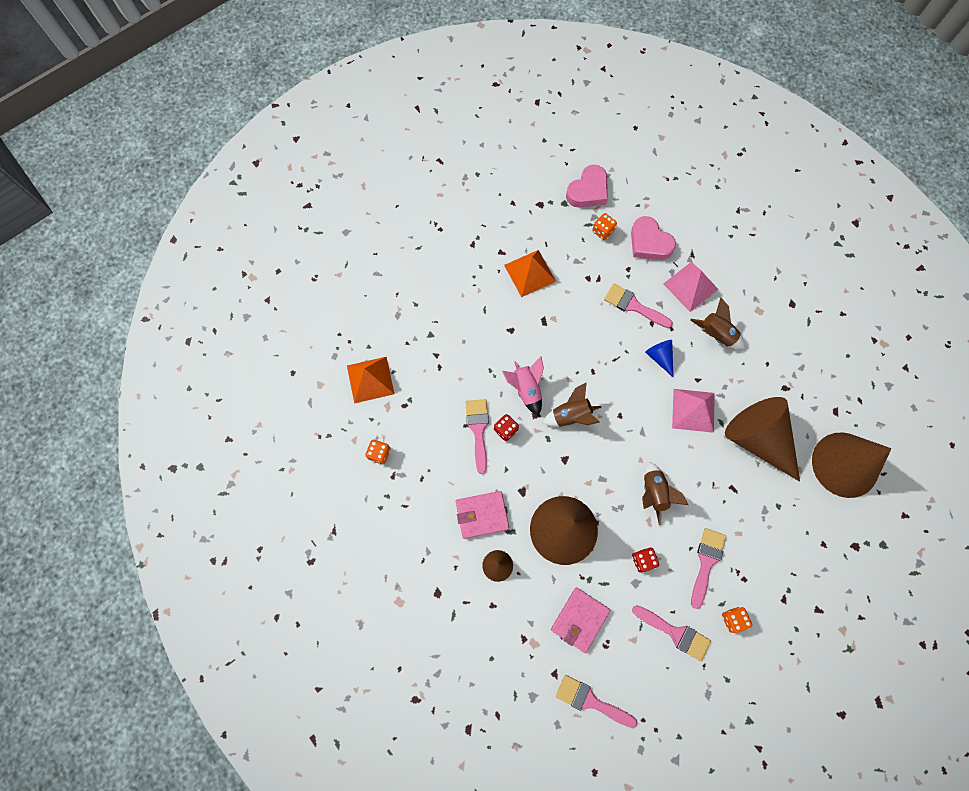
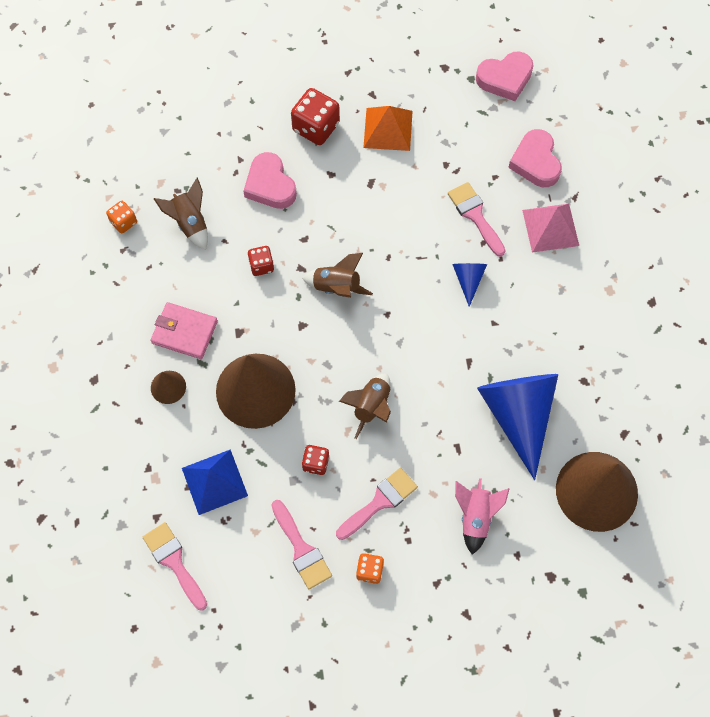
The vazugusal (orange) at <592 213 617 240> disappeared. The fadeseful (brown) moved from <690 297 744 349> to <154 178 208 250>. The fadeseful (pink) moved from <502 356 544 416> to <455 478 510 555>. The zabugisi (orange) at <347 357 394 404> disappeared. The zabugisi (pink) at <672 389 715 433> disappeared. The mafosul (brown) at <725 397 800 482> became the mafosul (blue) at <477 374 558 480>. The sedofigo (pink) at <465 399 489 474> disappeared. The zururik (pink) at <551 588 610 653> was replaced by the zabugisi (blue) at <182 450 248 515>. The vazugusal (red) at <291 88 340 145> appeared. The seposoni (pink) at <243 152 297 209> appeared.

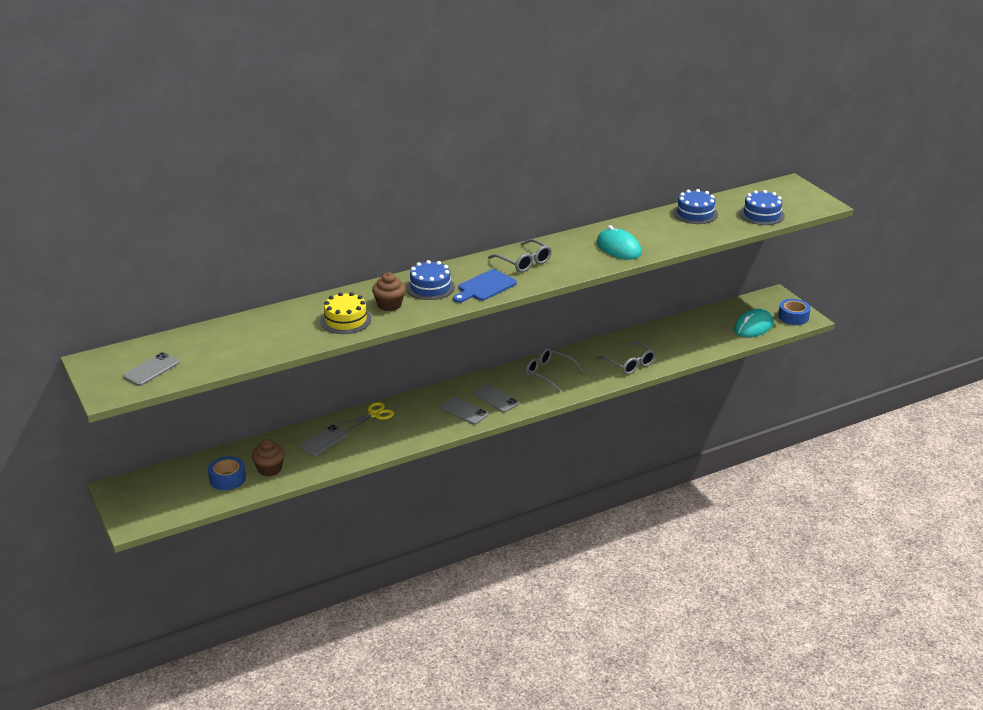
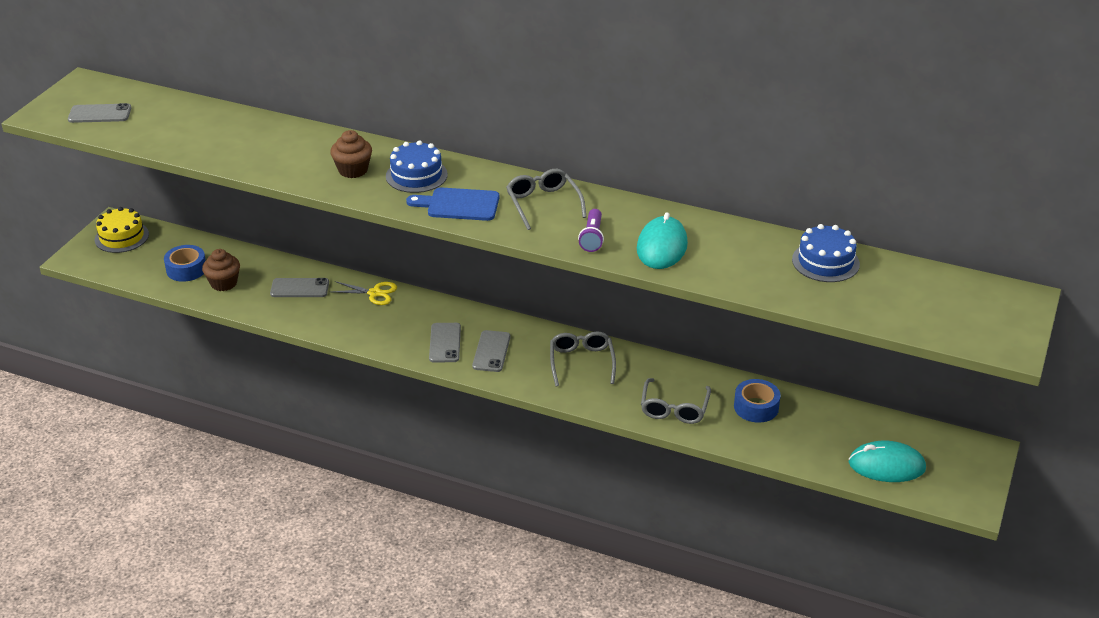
The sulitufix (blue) at <740 190 785 225> disappeared. The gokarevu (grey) at <488 239 552 272> turned 150 degrees clockwise. The sulitufix (yellow) moved from <320 292 371 334> to <95 207 149 253>. The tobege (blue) moved from <778 299 811 325> to <734 379 781 423>. The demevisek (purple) at <578 209 604 252> appeared.

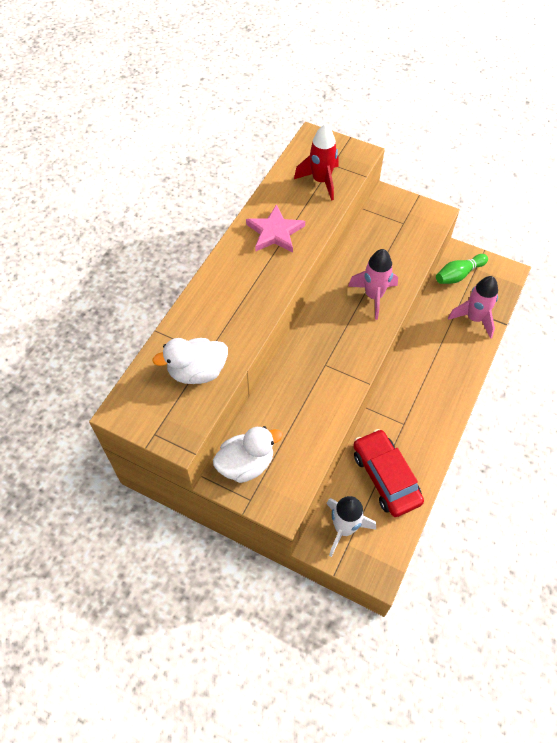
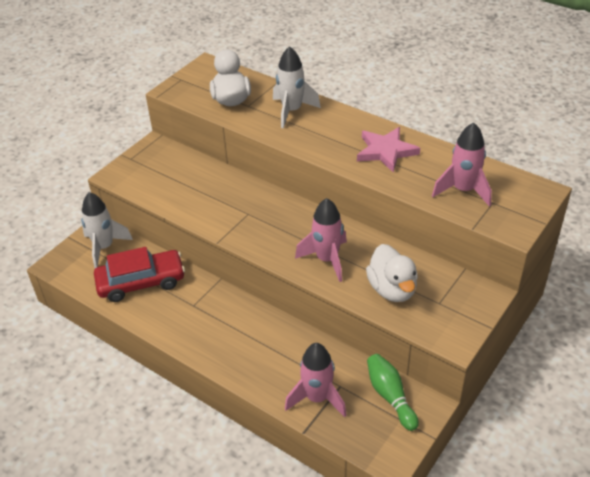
The fadeseful (red) at <294 124 338 201> became the fadeseful (pink) at <432 122 492 207>. The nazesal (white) moved from <213 426 283 483> to <366 244 418 302>. The fadeseful (white) at <273 46 321 128> appeared.

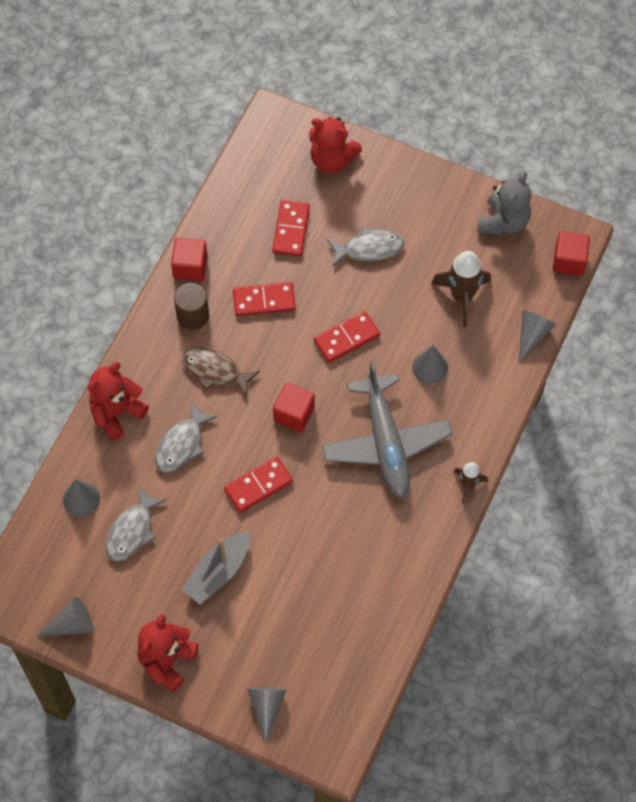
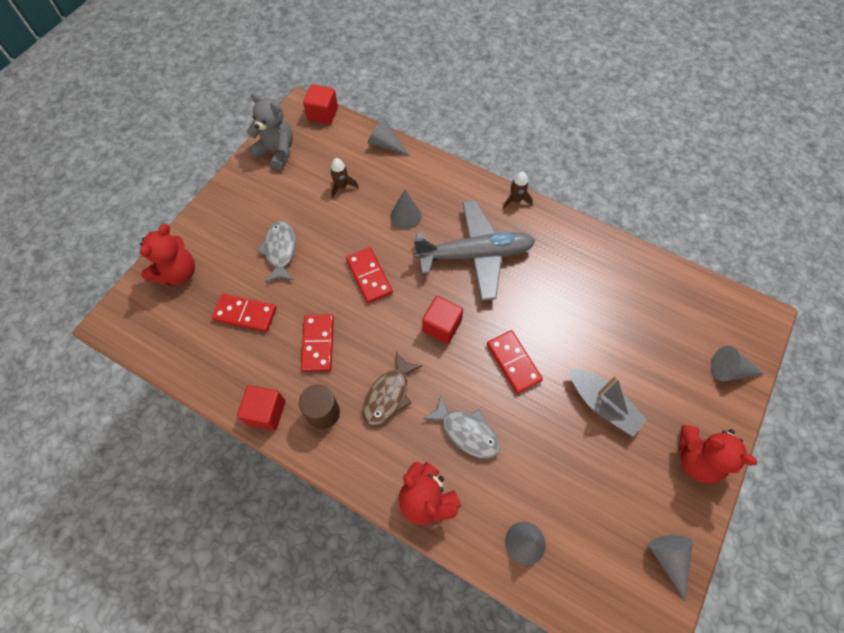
The fadeseful (brown) at <431 251 491 327> changed to 0.57 times the size. The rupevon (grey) at <106 486 167 561> disappeared.

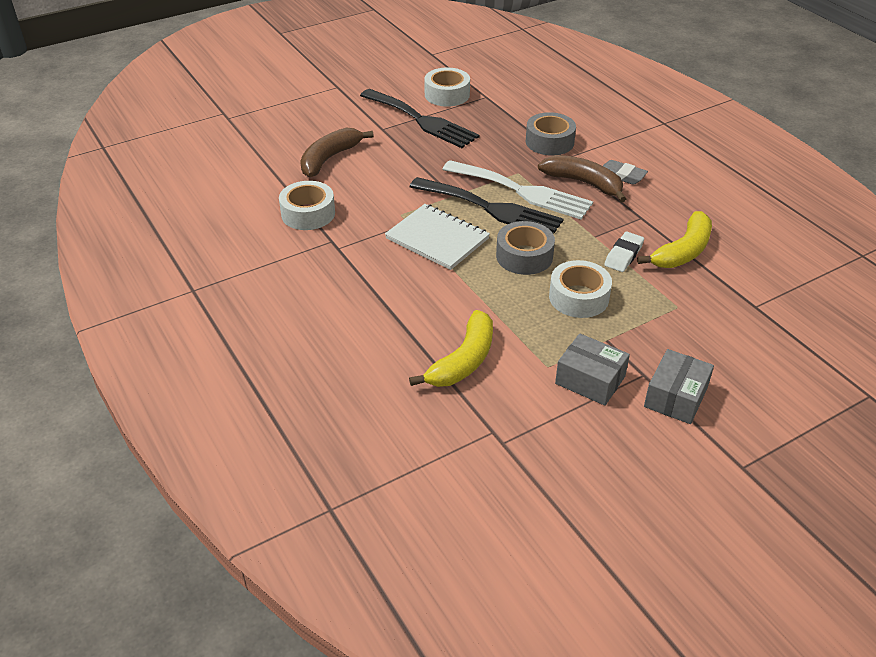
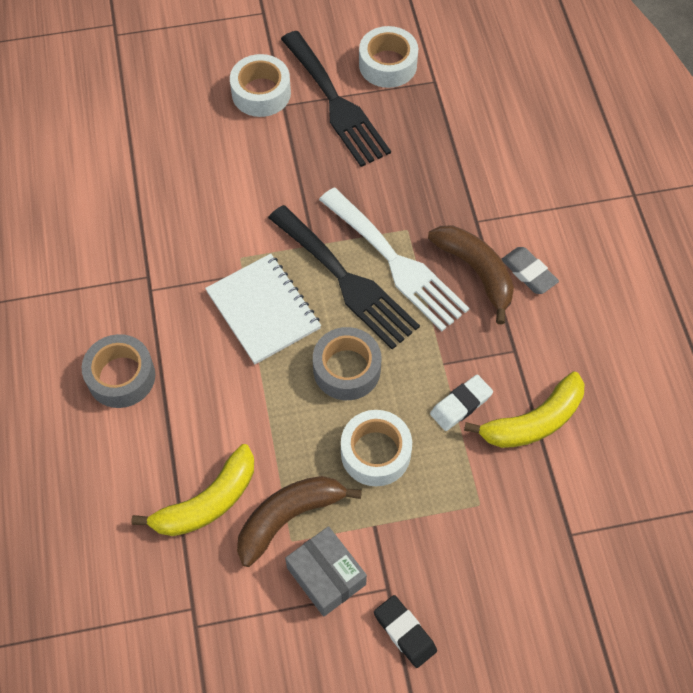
The tobege (grey) moved from <526 112 576 156> to <82 334 155 408>. The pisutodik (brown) moved from <300 128 374 177> to <237 476 362 567>. The tobege (white) moved from <279 181 335 230> to <230 54 291 117>. The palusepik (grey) at <644 349 714 424> was replaced by the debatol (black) at <374 595 437 668>.

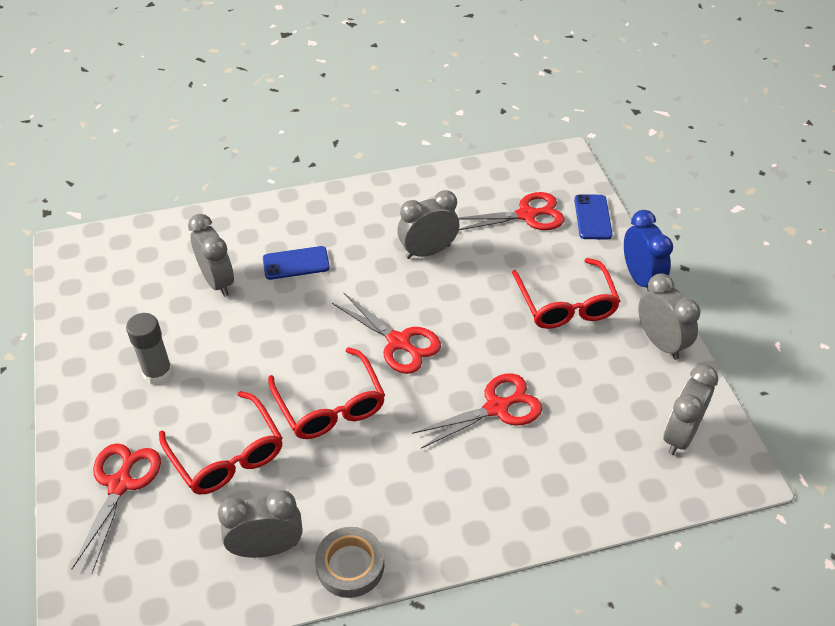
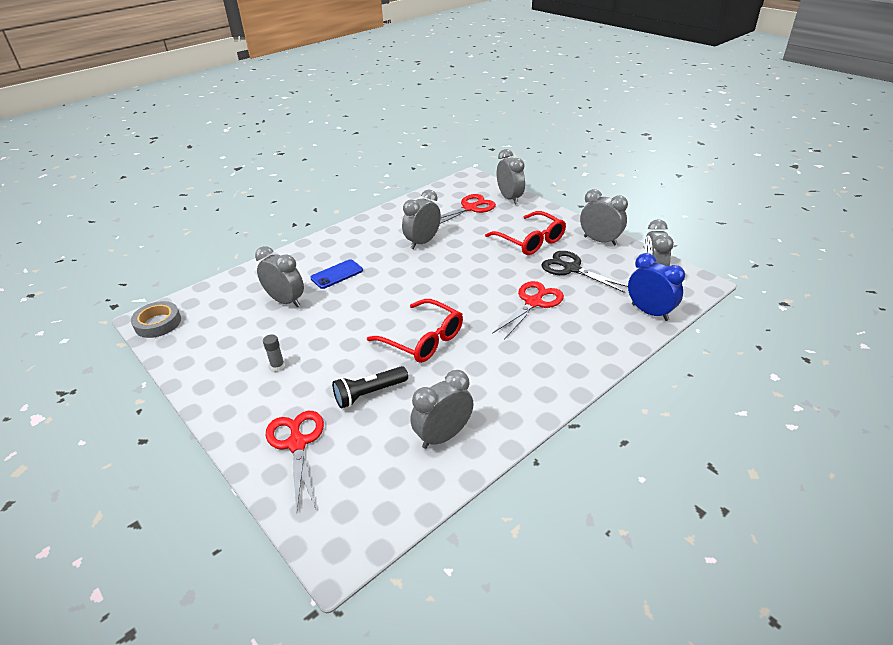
The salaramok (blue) at <574 194 613 239> was replaced by the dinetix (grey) at <497 149 525 205>. The dinetix (blue) moved from <624 210 673 291> to <628 253 685 321>. The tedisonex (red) at <332 293 441 374> disappeared. The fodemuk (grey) at <126 313 173 385> changed to 0.58 times the size. The gokarevu (red) at <159 391 283 494> was replaced by the demevisek (black) at <332 366 408 409>. The tobege (grey) moved from <315 527 384 598> to <131 301 181 338>. The tedisonex (black) at <542 251 628 293> appeared.

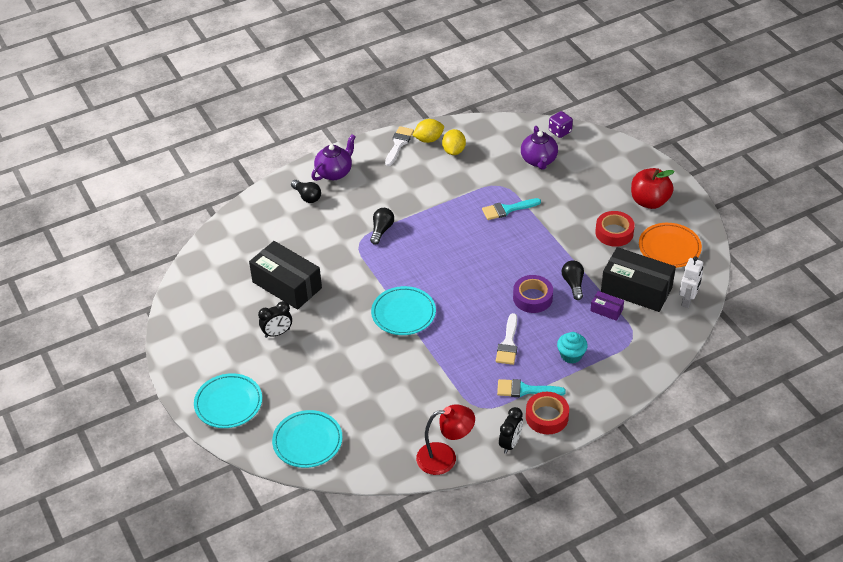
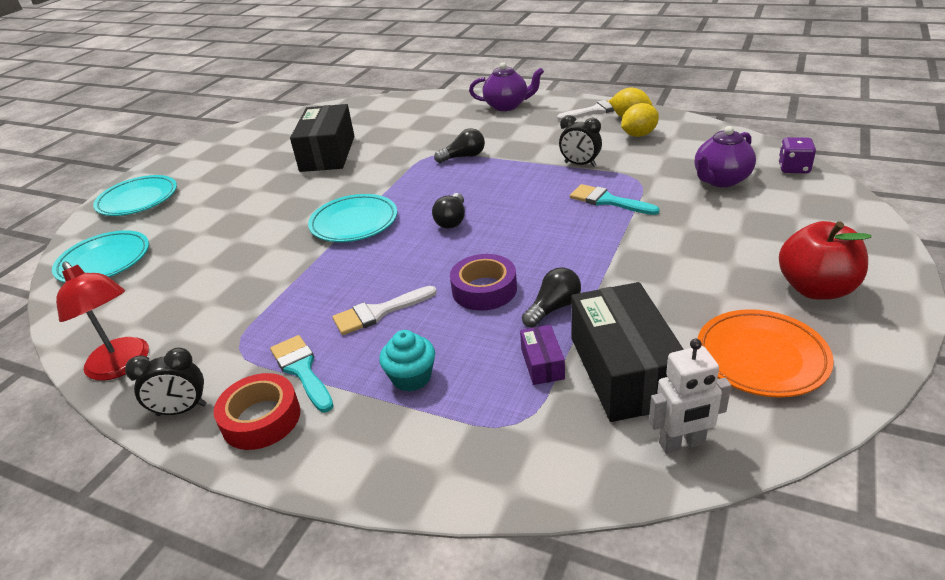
The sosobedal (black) moved from <291 180 321 203> to <432 193 465 229>. The tobege (red) at <595 211 635 247> disappeared. The dinetix (black) moved from <258 301 292 338> to <559 115 602 167>.

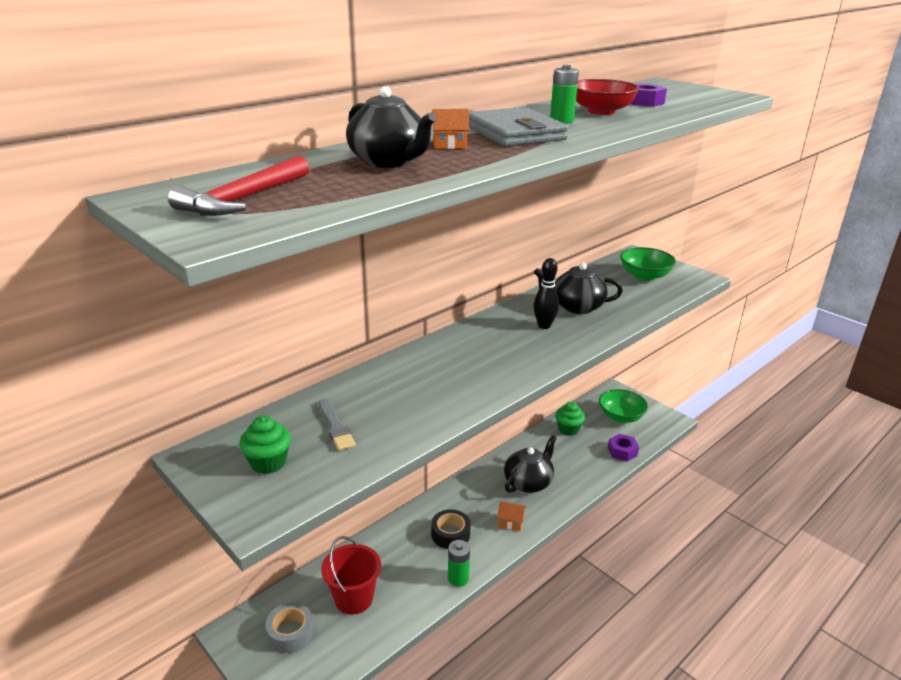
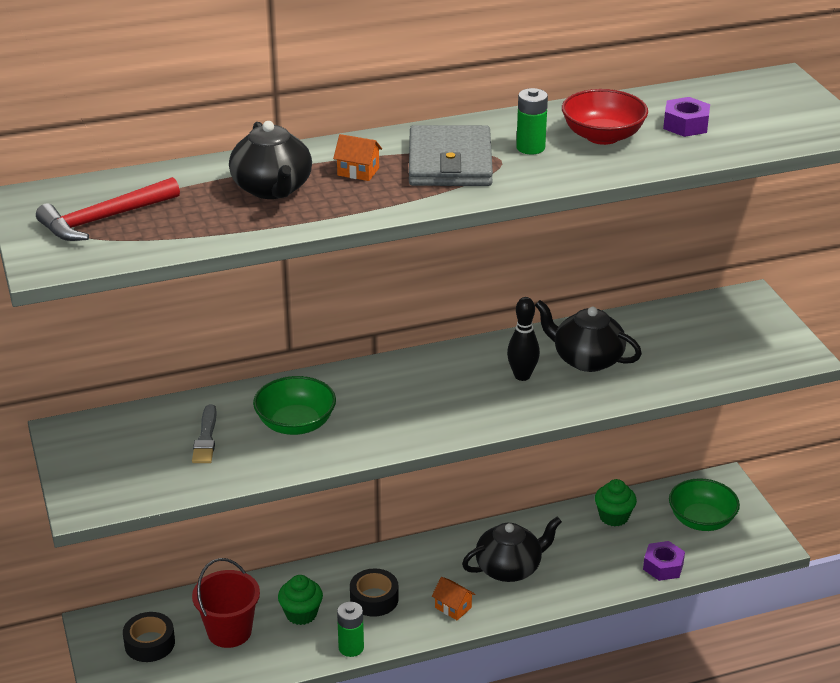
The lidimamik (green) moved from <620 247 676 281> to <253 376 336 435>. The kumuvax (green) moved from <239 416 291 474> to <278 575 323 625>. The tobege (grey) at <265 603 314 653> became the tobege (black) at <123 612 175 662>.

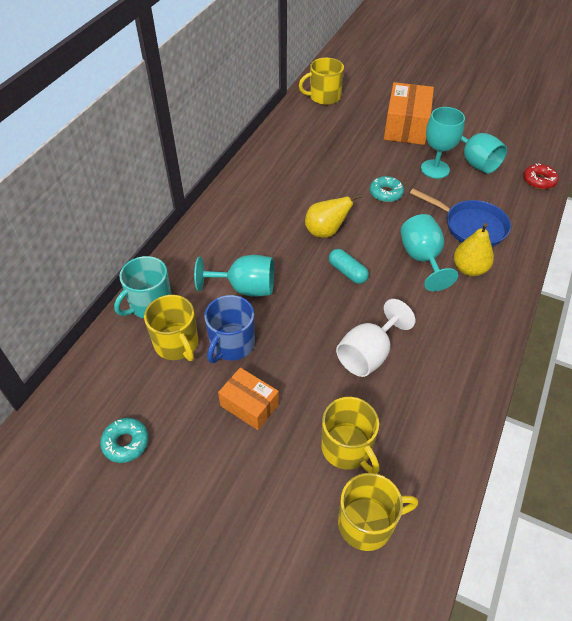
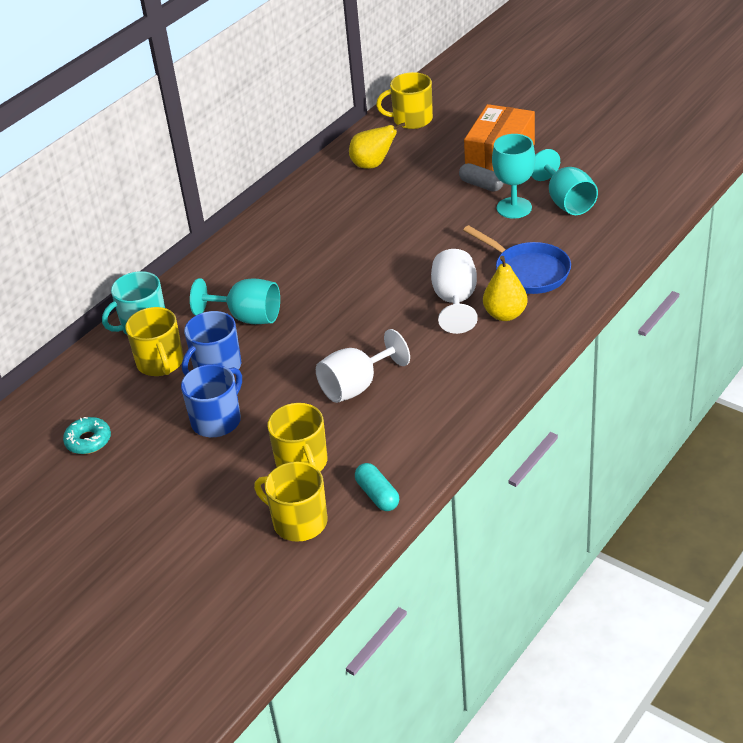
The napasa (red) at <523 163 558 189> disappeared. The napasa (turquoise) at <370 176 404 202> disappeared. The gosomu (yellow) moved from <305 194 362 238> to <349 122 405 169>. The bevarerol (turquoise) at <400 214 458 291> became the bevarerol (white) at <431 249 478 334>. The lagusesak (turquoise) moved from <329 249 369 284> to <355 463 399 511>. The palusepik (orange) at <218 368 279 430> was replaced by the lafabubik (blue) at <181 364 242 437>. The lafabubik (yellow) at <338 473 418 551> turned 150 degrees counterclockwise. The lagusesak (grey) at <459 163 503 191> appeared.

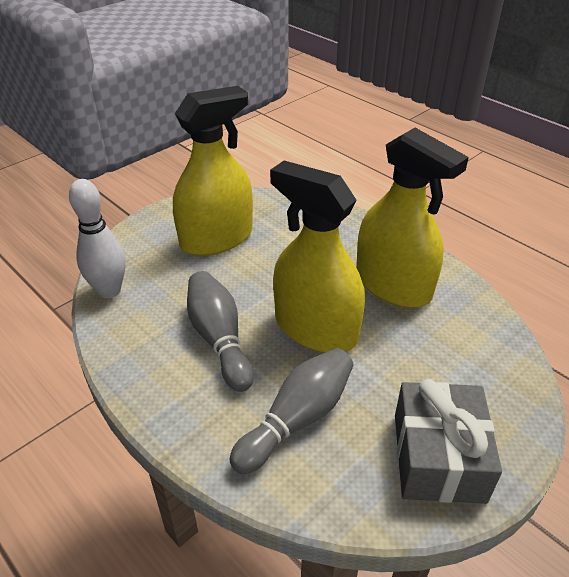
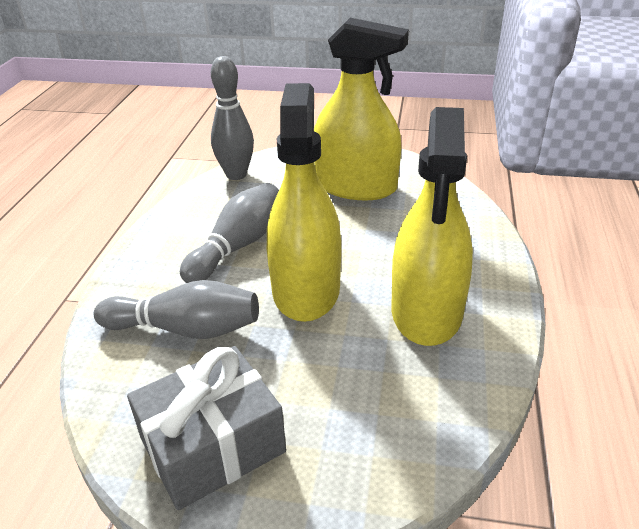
The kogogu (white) at <69 179 126 298> became the kogogu (grey) at <211 56 254 180>.

